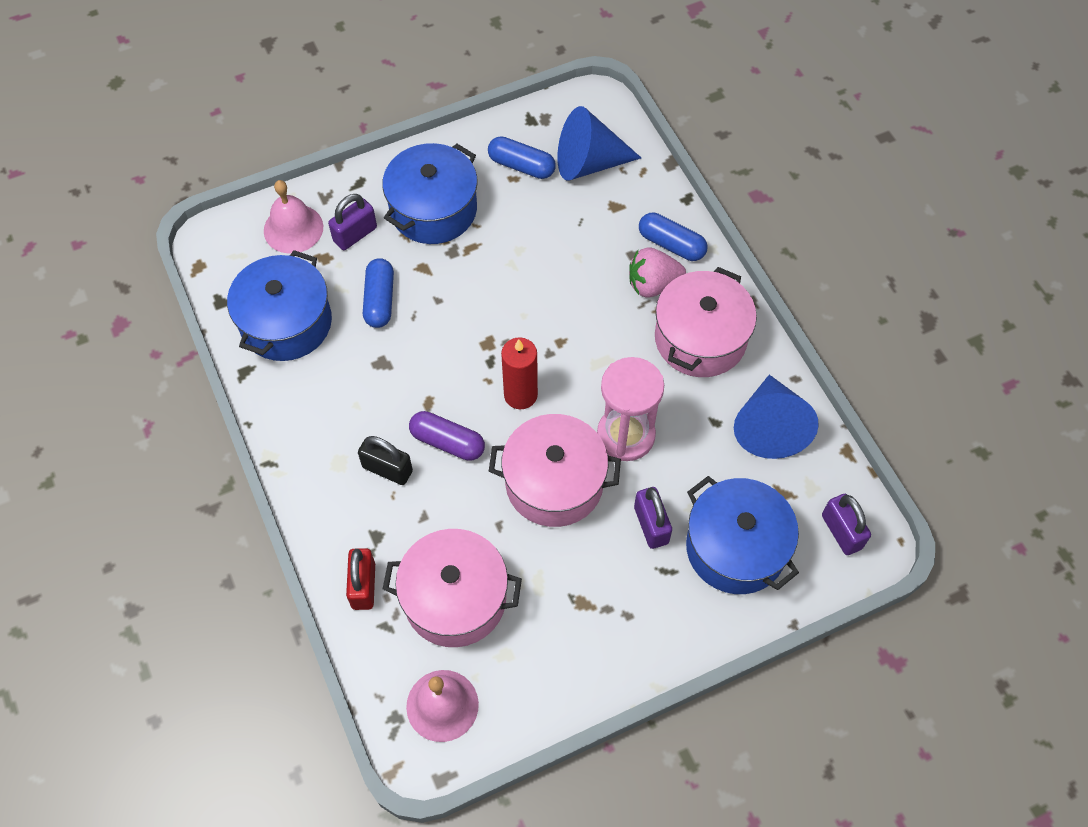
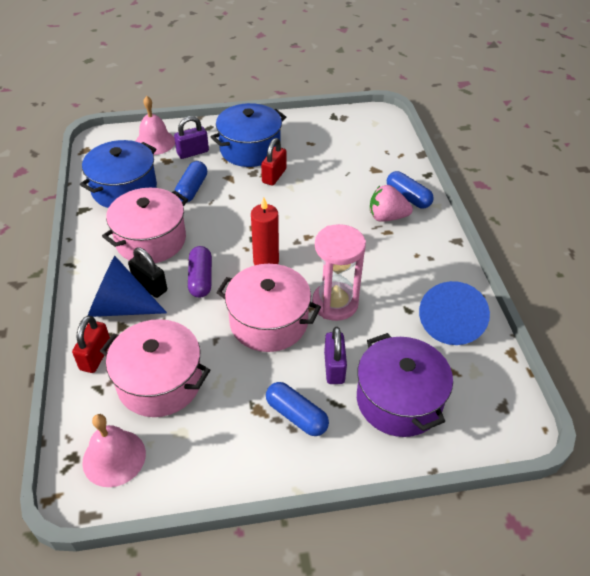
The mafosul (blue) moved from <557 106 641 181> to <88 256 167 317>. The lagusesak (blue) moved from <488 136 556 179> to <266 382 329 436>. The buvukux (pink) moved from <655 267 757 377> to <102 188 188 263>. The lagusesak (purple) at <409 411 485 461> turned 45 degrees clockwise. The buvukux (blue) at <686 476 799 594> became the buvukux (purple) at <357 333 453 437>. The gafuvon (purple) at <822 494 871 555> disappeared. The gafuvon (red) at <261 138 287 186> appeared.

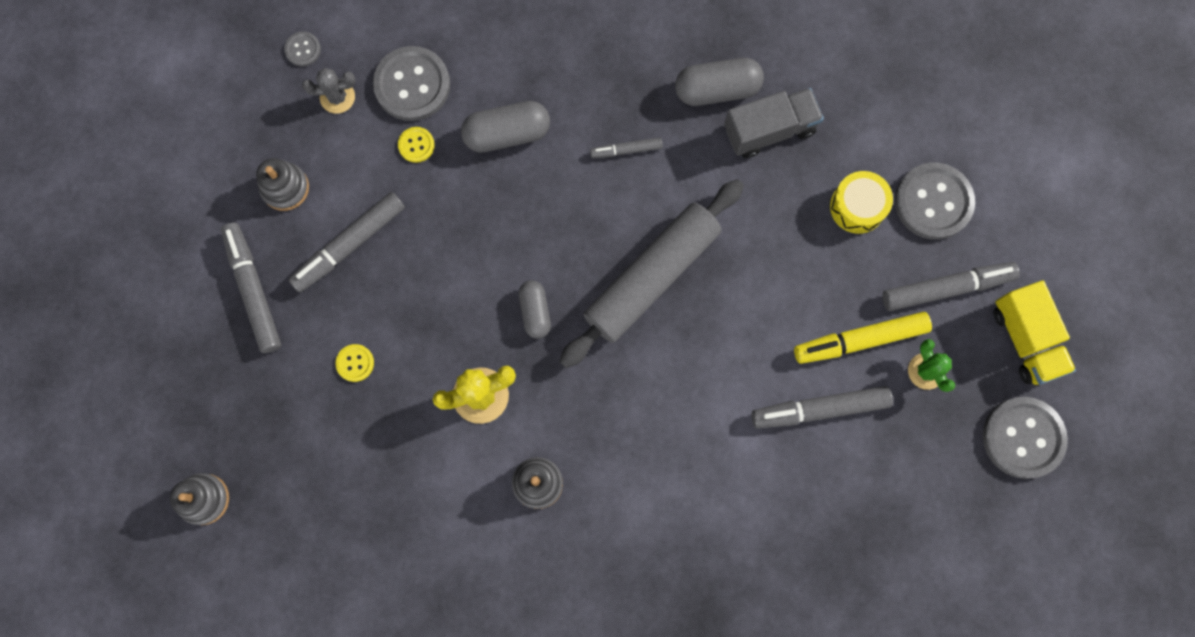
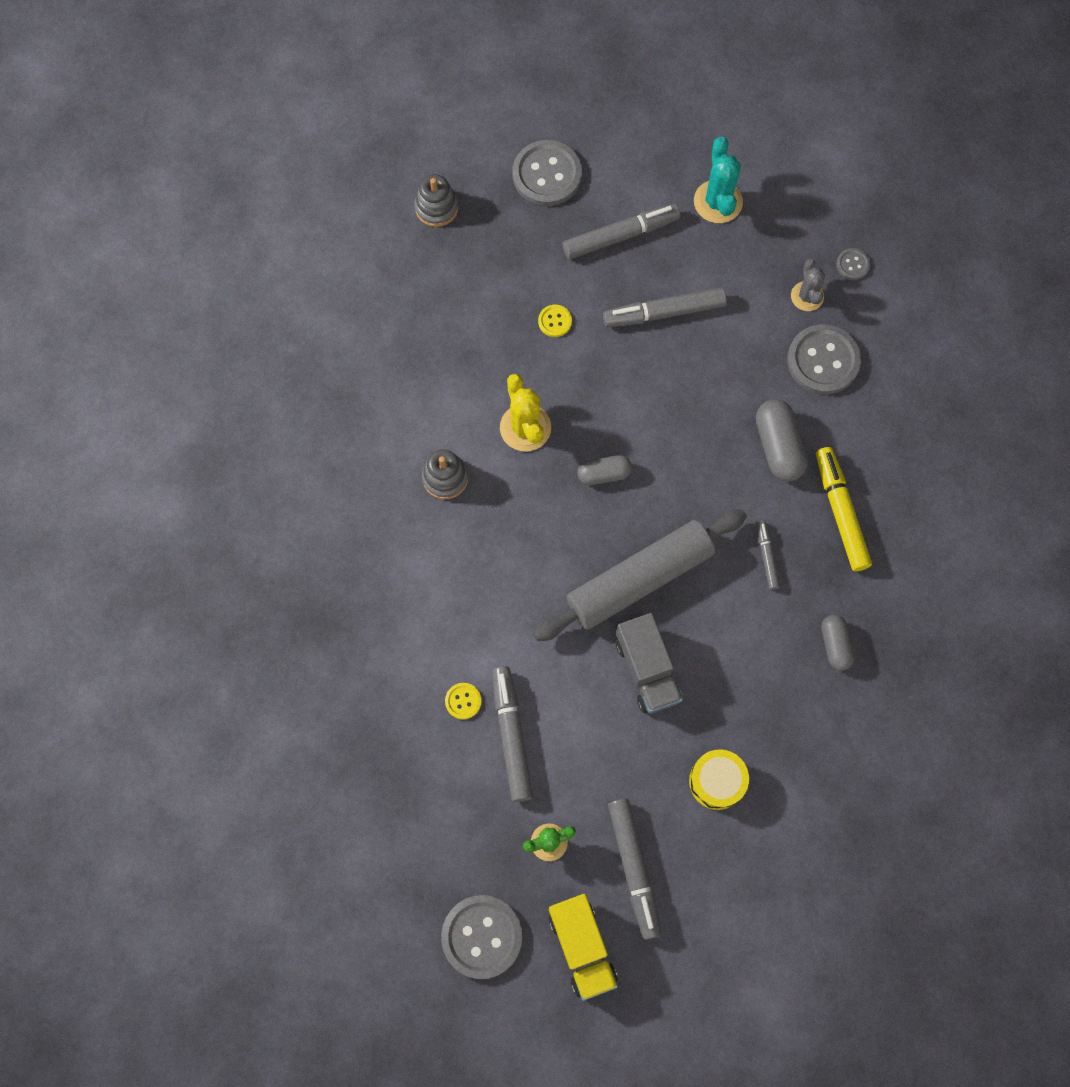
The lagusesak (grey) at <675 58 764 106> changed to 0.64 times the size. The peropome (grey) moved from <724 88 824 158> to <616 613 683 714>. The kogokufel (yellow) moved from <398 127 435 163> to <445 683 482 720>. The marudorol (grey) at <256 158 309 211> disappeared. The kogokufel (grey) moved from <895 163 975 240> to <512 140 582 206>. The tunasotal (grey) at <559 179 744 368> turned 75 degrees counterclockwise. The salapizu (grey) at <288 192 405 292> turned 60 degrees counterclockwise. The peropome (yellow) at <993 280 1076 385> turned 90 degrees counterclockwise. The salapizu (yellow) moved from <794 312 932 364> to <816 447 872 571>. The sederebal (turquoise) at <694 137 743 223> appeared.

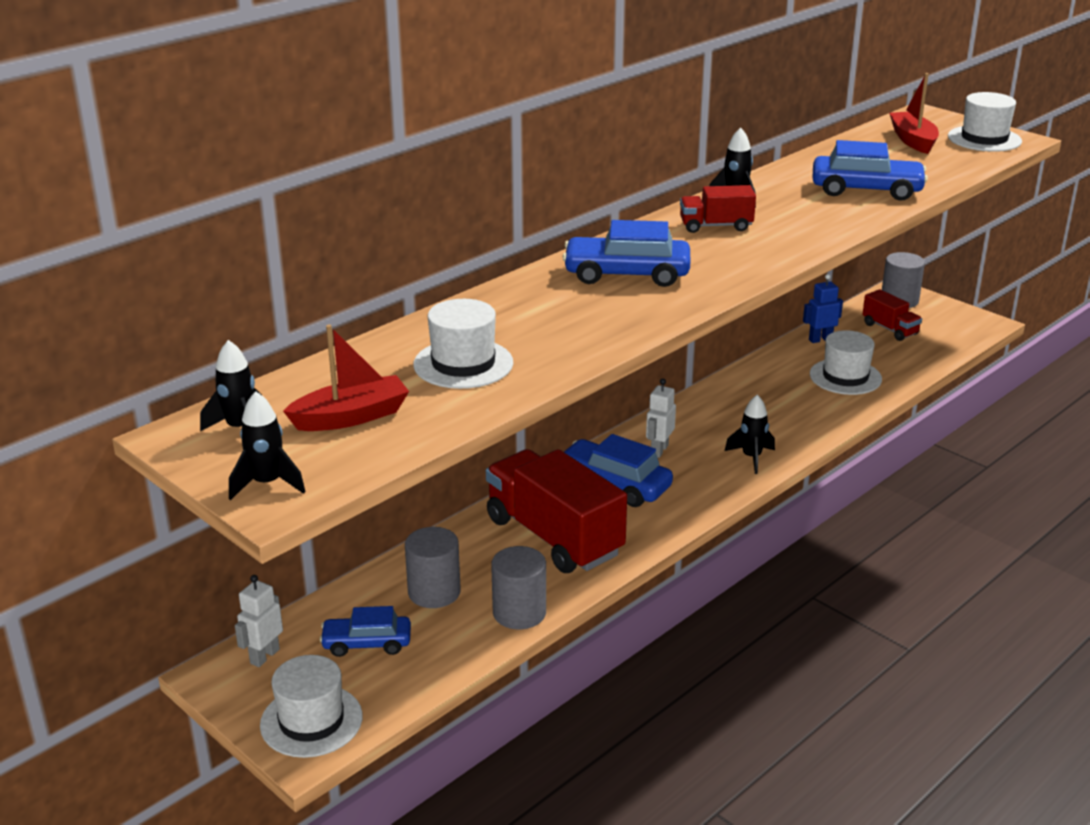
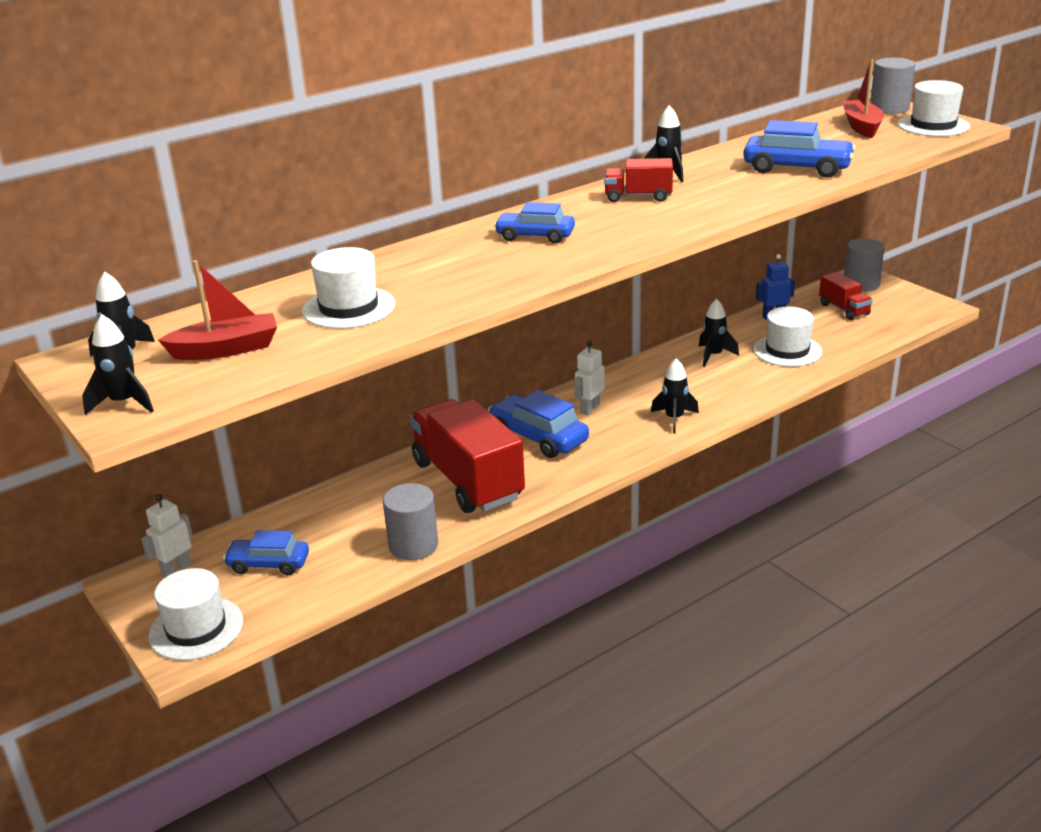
The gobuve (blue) at <563 220 690 287> changed to 0.66 times the size. The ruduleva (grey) moved from <405 527 461 608> to <870 58 915 114>. The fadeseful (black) at <699 299 739 367> appeared.

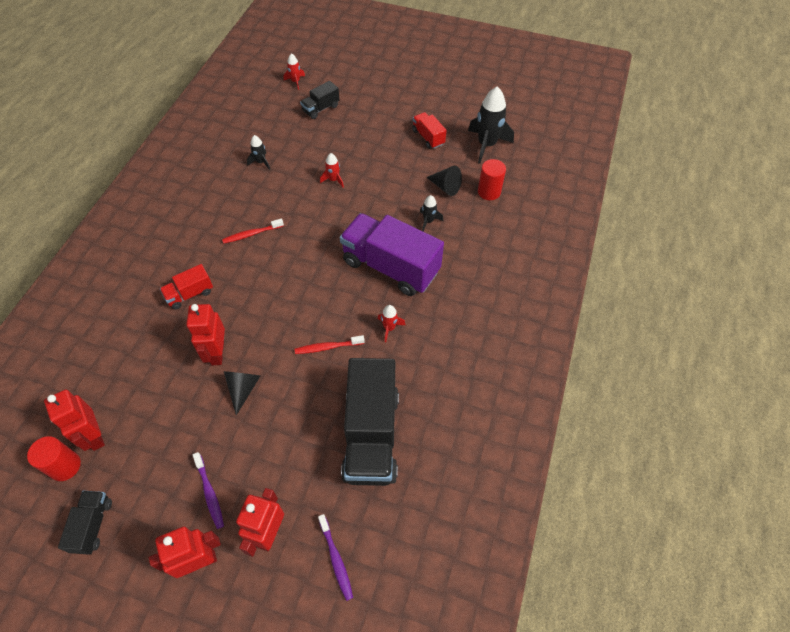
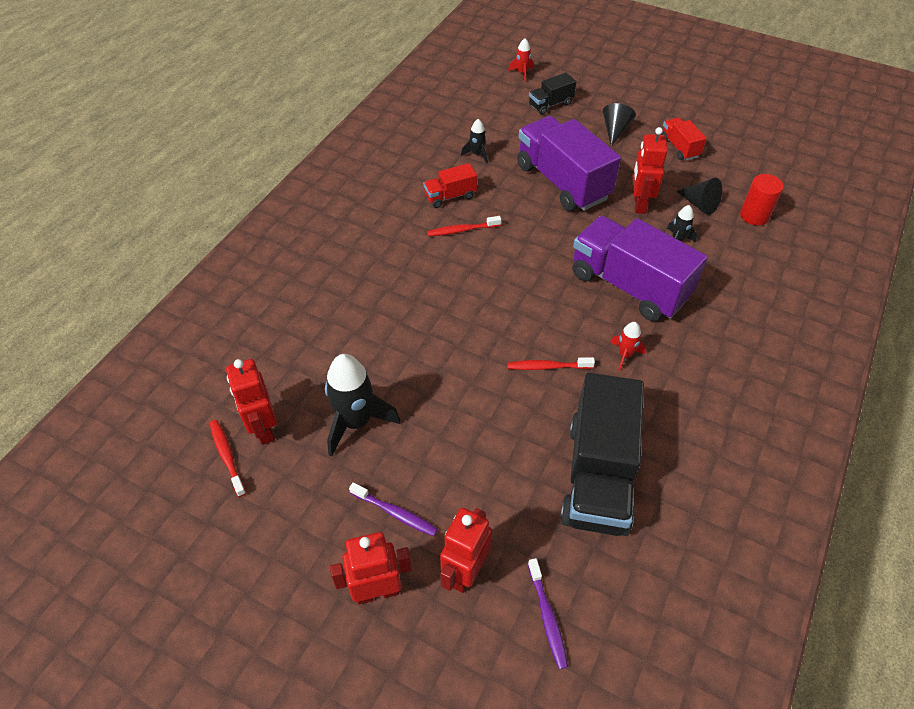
The fadeseful (black) moved from <468 87 514 164> to <325 354 400 456>. The fadeseful (red) at <320 153 344 188> was replaced by the peropome (purple) at <517 116 621 211>. The peropome (red) moved from <160 264 213 309> to <423 163 477 208>. The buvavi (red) moved from <186 304 225 365> to <633 127 668 214>. The mafosul (black) moved from <224 371 260 415> to <603 103 636 146>. The ruduleva (red) at <27 436 81 481> was replaced by the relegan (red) at <210 420 246 497>. The relegan (purple) at <193 452 224 529> turned 45 degrees counterclockwise. The peropome (black) at <58 491 112 555> disappeared.

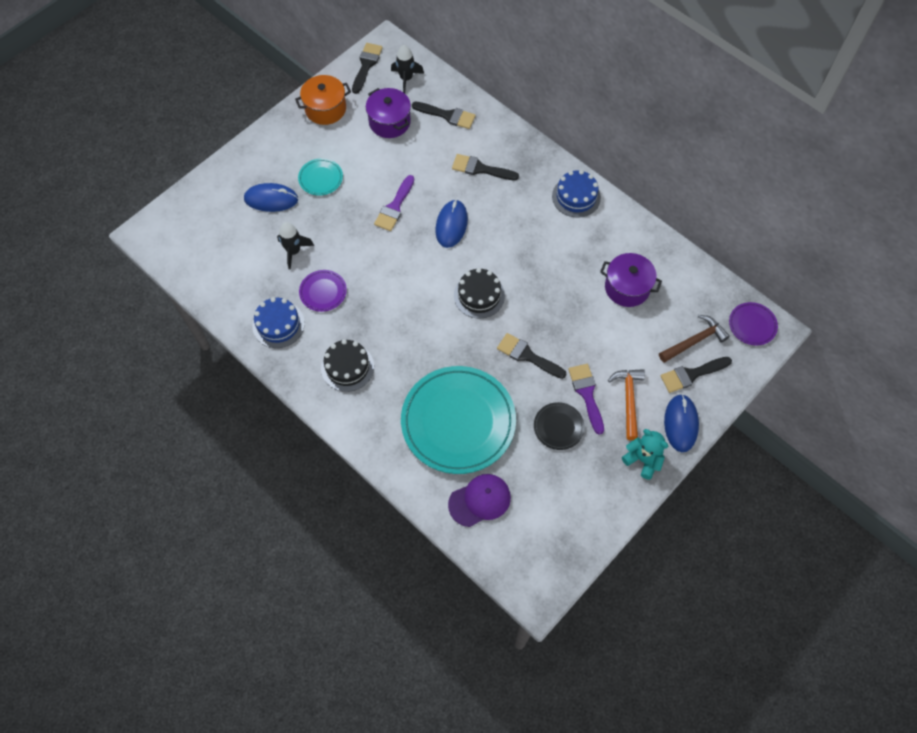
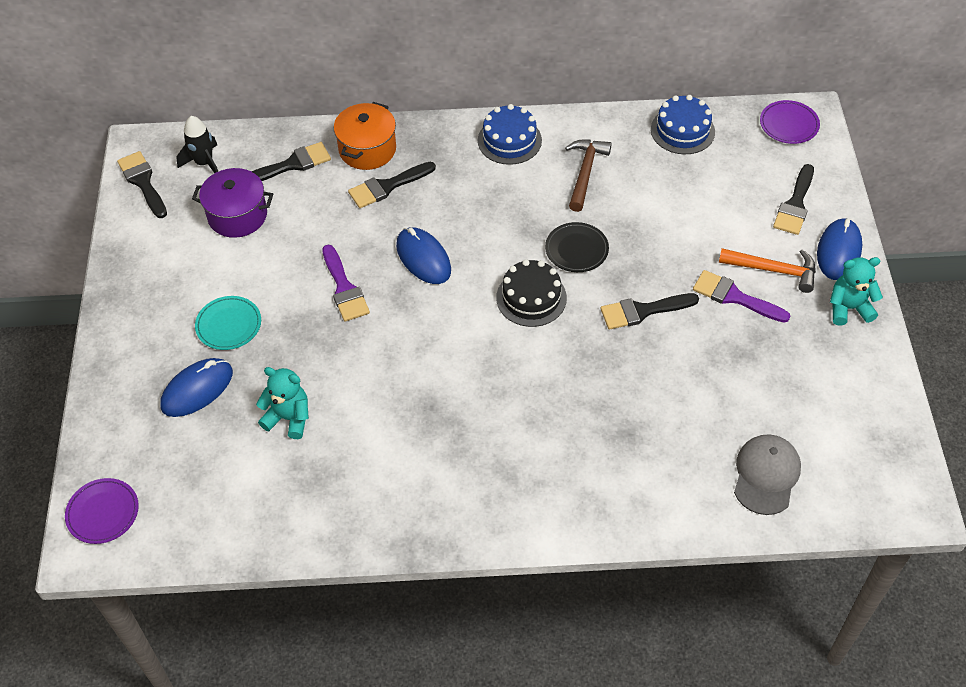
The buvukux (orange) moved from <295 75 351 125> to <334 102 396 170>. The fadeseful (black) at <277 222 314 270> was replaced by the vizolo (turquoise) at <256 367 309 439>. The buvukux (purple) at <600 253 662 307> disappeared. The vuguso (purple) moved from <299 270 347 312> to <65 478 139 544>. The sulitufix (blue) moved from <252 297 305 348> to <651 95 715 154>. The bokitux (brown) moved from <659 315 730 363> to <565 139 612 212>. The sulitufix (black) at <321 339 374 392> disappeared. The vuguso (turquoise) at <401 366 516 474> disappeared. The bokitux (orange) at <608 369 645 440> turned 150 degrees clockwise. The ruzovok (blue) at <664 394 699 452> turned 60 degrees clockwise. The vuguso (black) moved from <534 402 585 450> to <545 222 609 272>. The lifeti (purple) at <448 474 511 527> became the lifeti (grey) at <734 434 801 515>.

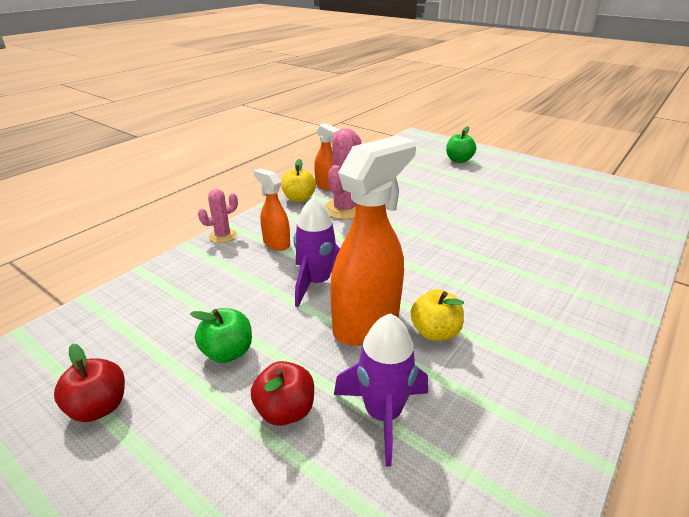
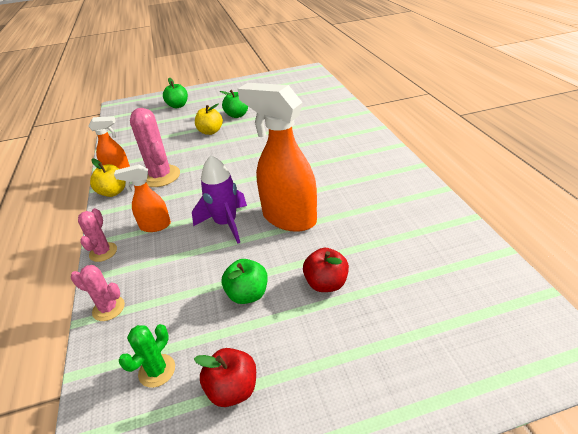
The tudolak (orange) at <330 136 416 346> turned 45 degrees counterclockwise. The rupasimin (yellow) moved from <411 289 464 341> to <195 103 223 135>. The fadeseful (purple) at <334 313 428 467> disappeared. The rupasimin (green) at <220 90 248 118> appeared. The sederebal (pink) at <71 265 125 321> appeared. The sederebal (green) at <119 324 175 388> appeared.

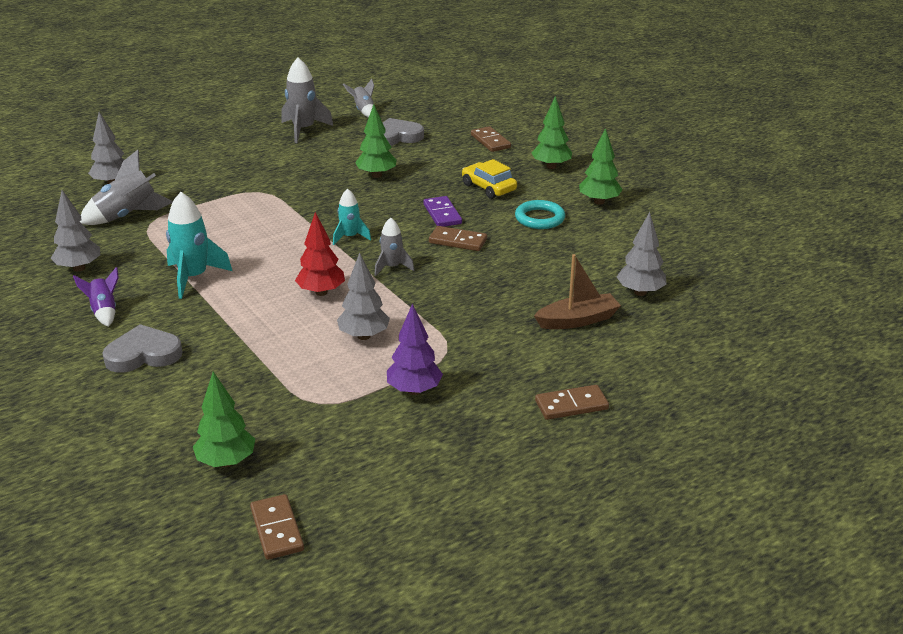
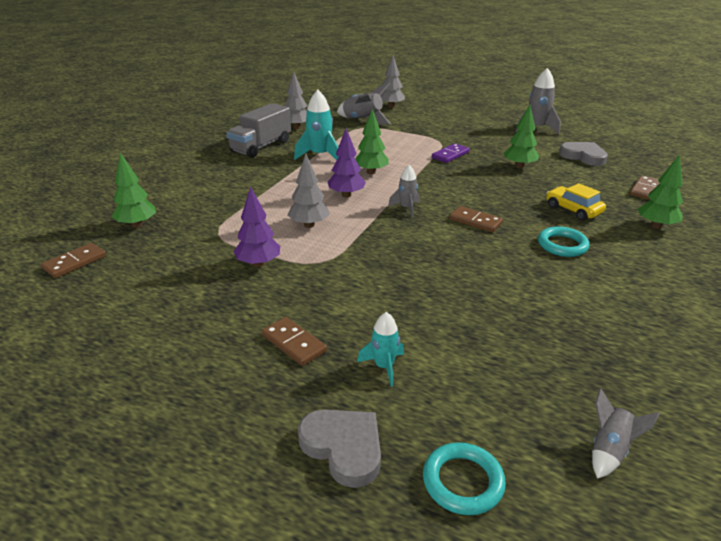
The fadeseful (grey) moved from <343 79 374 118> to <592 388 660 479>. The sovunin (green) moved from <579 128 623 205> to <355 109 389 174>. The gobuve (yellow) at <462 159 517 199> turned 60 degrees counterclockwise. The fadeseful (turquoise) moved from <333 189 371 245> to <357 312 404 387>. The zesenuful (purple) moved from <423 196 462 227> to <432 143 469 163>. The sovunin (red) at <295 212 345 296> became the sovunin (purple) at <328 128 366 198>. The sovunin (grey) at <617 212 667 296> disappeared. The zesenuful (brown) at <429 226 487 251> turned 45 degrees counterclockwise. The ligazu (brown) at <534 254 621 329> disappeared. The fadeseful (purple) at <73 267 119 327> was replaced by the peropome (grey) at <226 103 291 158>. The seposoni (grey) moved from <102 324 183 373> to <298 410 381 488>. The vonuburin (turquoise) at <423 442 506 515> appeared.

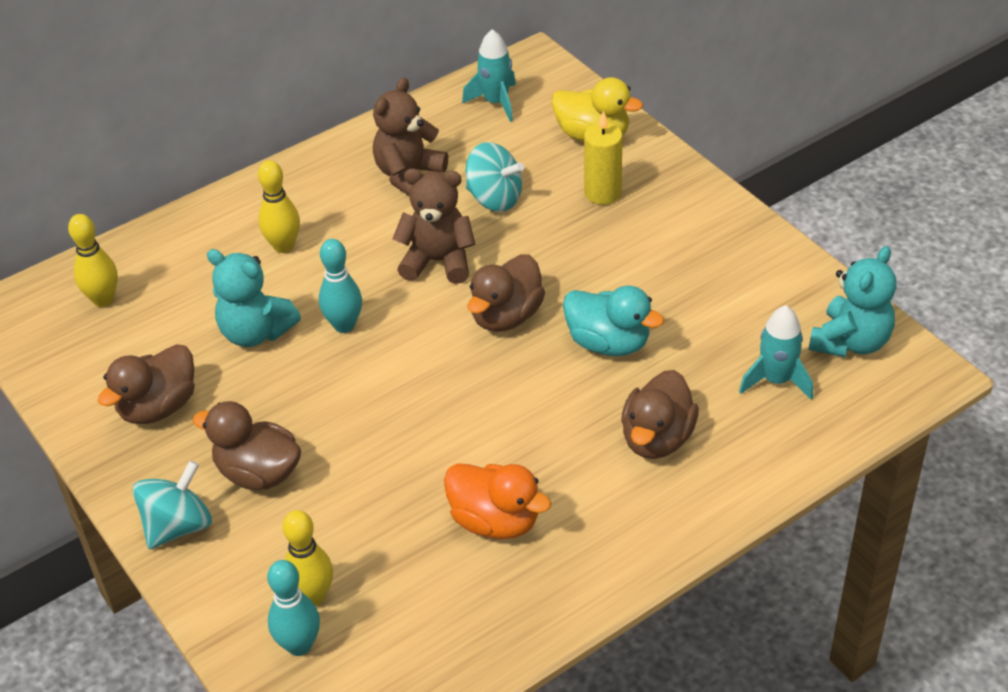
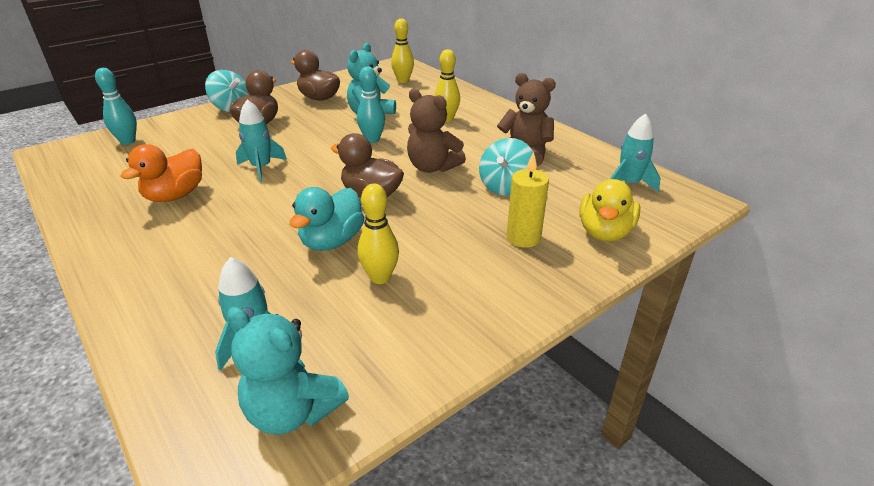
The vizolo (brown) at <393 168 475 284> turned 120 degrees clockwise. The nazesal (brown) at <621 370 699 459> disappeared. The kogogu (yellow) moved from <283 510 333 606> to <358 184 399 284>. The fadeseful (turquoise) at <236 99 287 182> appeared.

